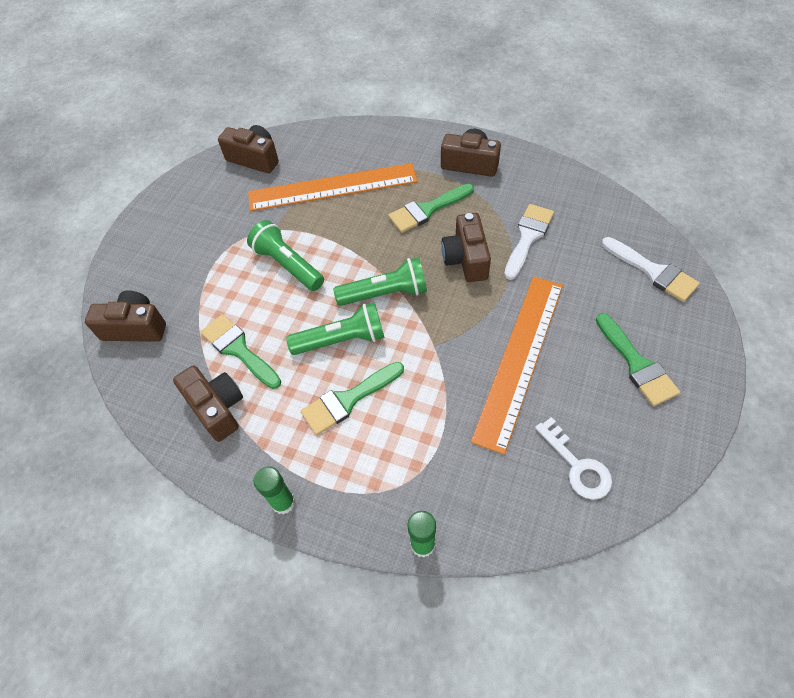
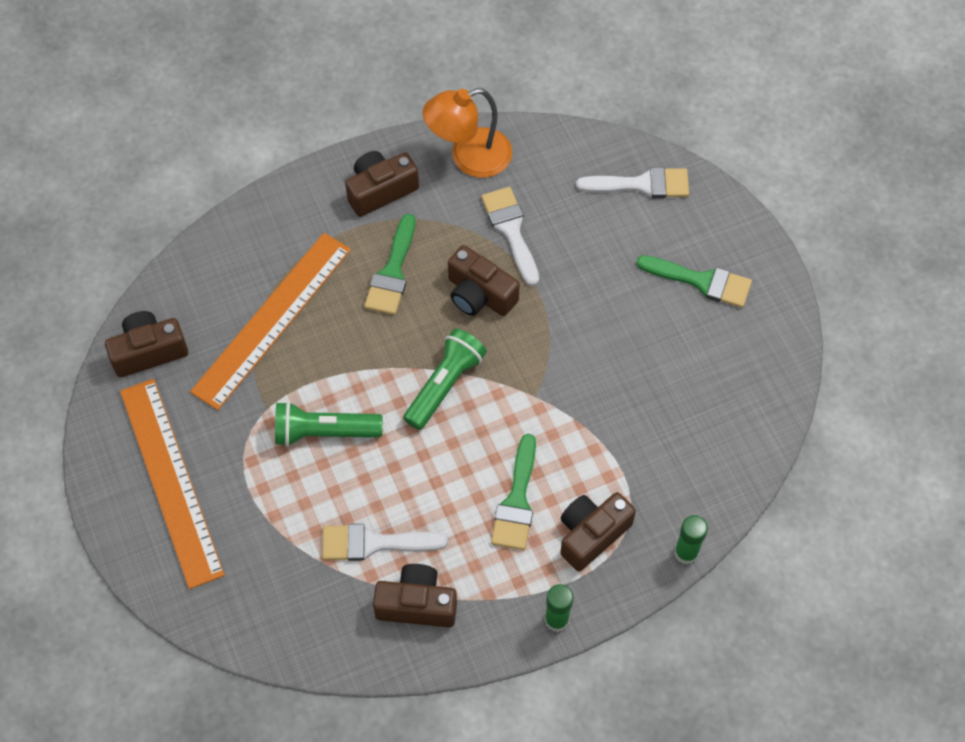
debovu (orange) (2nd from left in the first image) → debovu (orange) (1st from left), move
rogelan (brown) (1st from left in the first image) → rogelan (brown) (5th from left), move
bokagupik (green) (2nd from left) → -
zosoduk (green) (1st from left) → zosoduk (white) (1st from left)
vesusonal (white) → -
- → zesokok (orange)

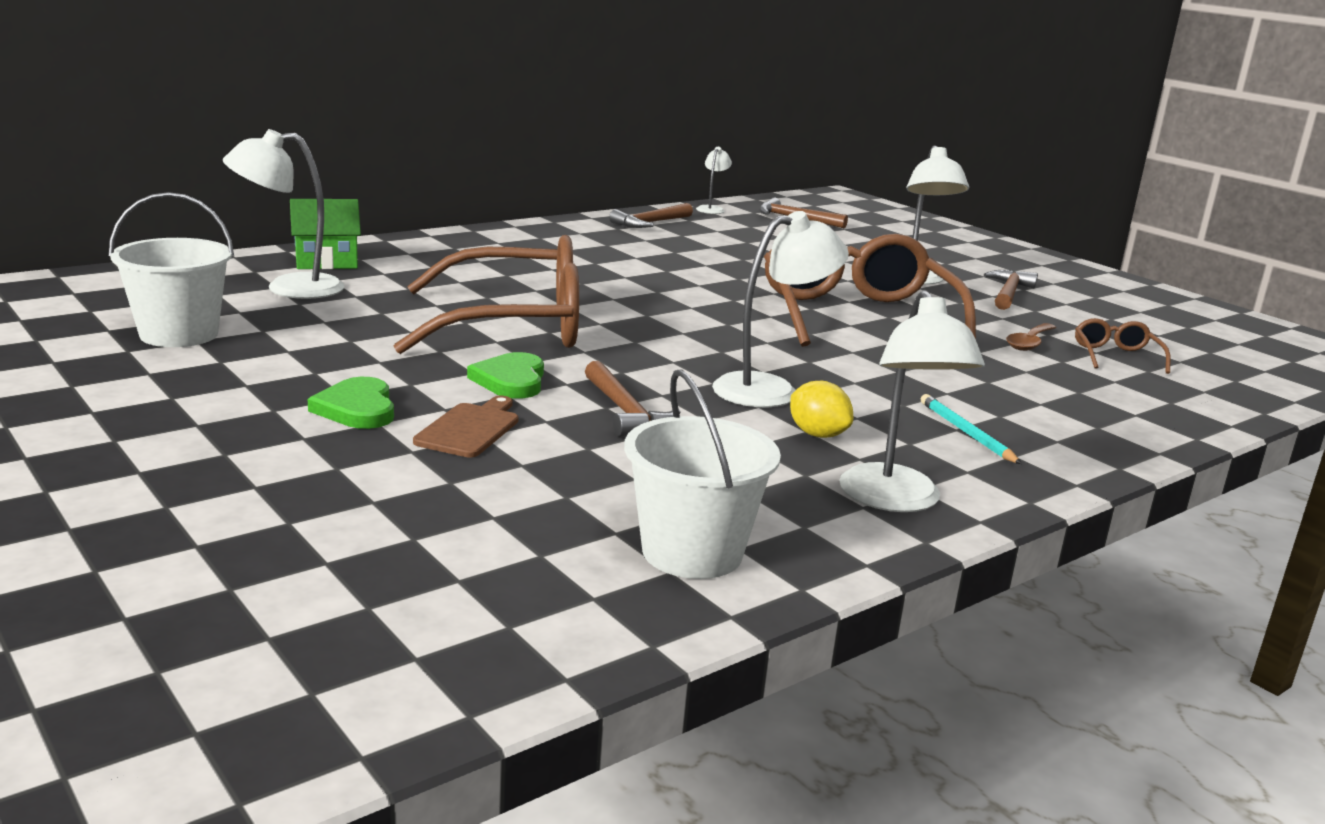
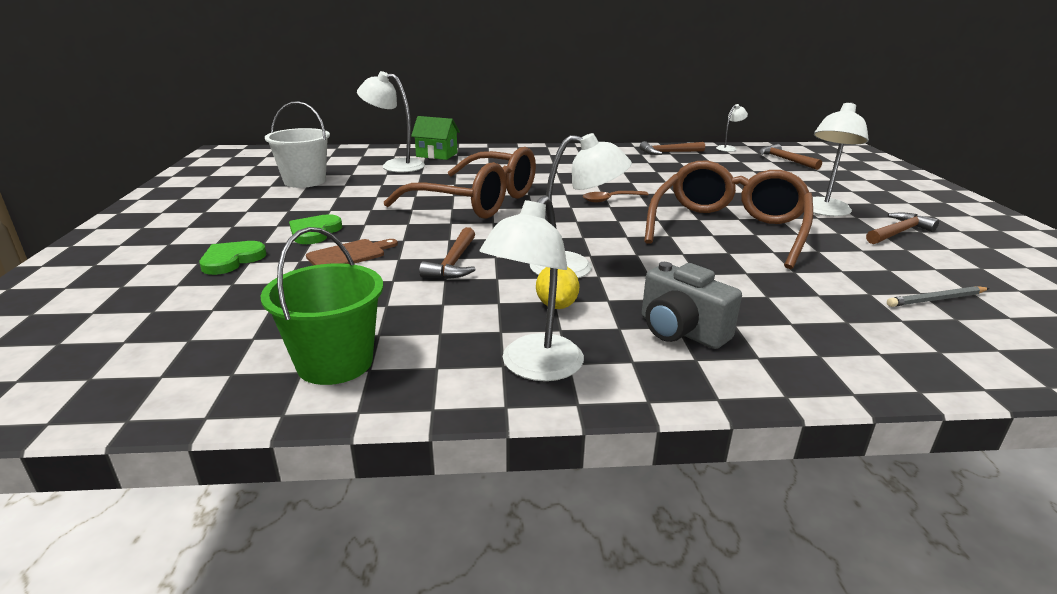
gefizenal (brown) (3rd from left) → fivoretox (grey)
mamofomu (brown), move
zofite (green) (2nd from left in the first image) → zofite (green) (1st from left), move
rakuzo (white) (2nd from left) → rakuzo (green)
fivoretox (turquoise) → rogelan (grey)

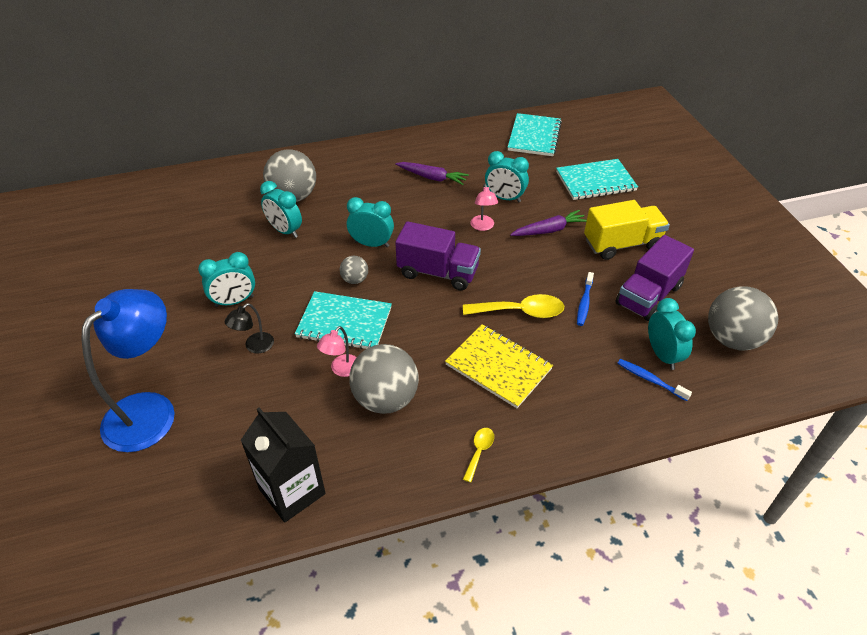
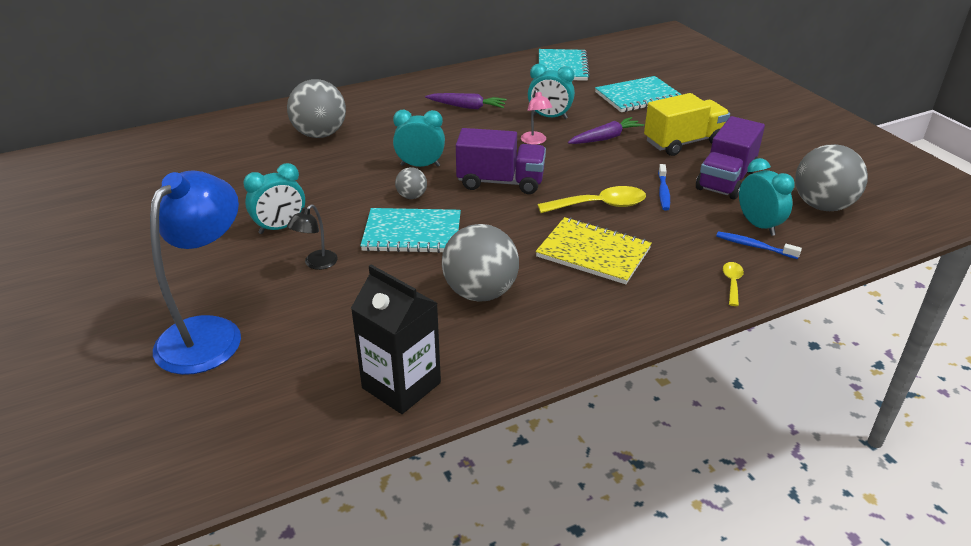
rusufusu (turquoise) (2nd from left) → -
zesokok (pink) (1st from left) → -
mamofomu (yellow) (1st from left in the first image) → mamofomu (yellow) (2nd from left), move

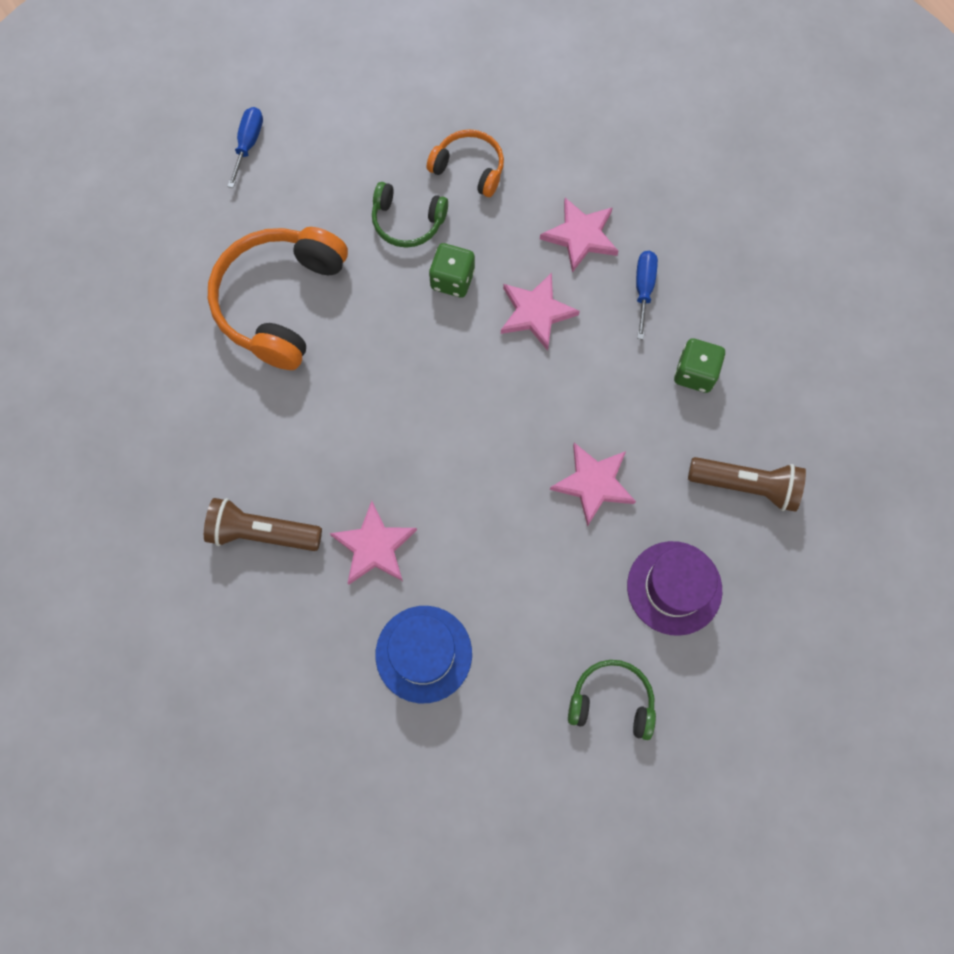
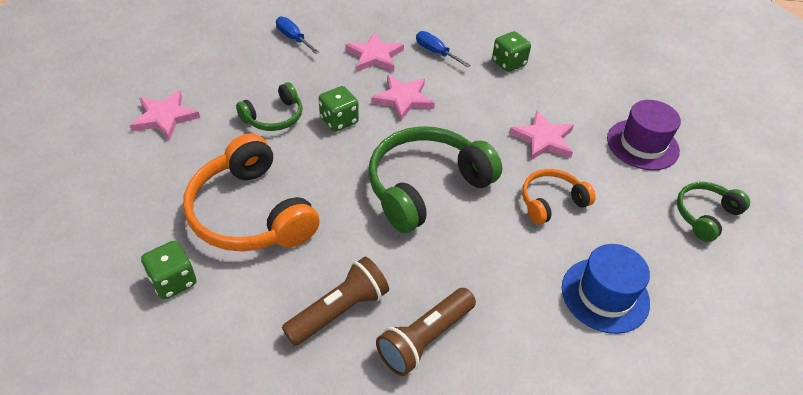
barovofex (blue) (1st from left), move
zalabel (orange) (2nd from left), move
bokagupik (brown) (2nd from left in the first image) → bokagupik (brown) (1st from left), move
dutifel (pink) (1st from left), move
- → zalabel (green) (2nd from left)
- → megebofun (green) (1st from left)

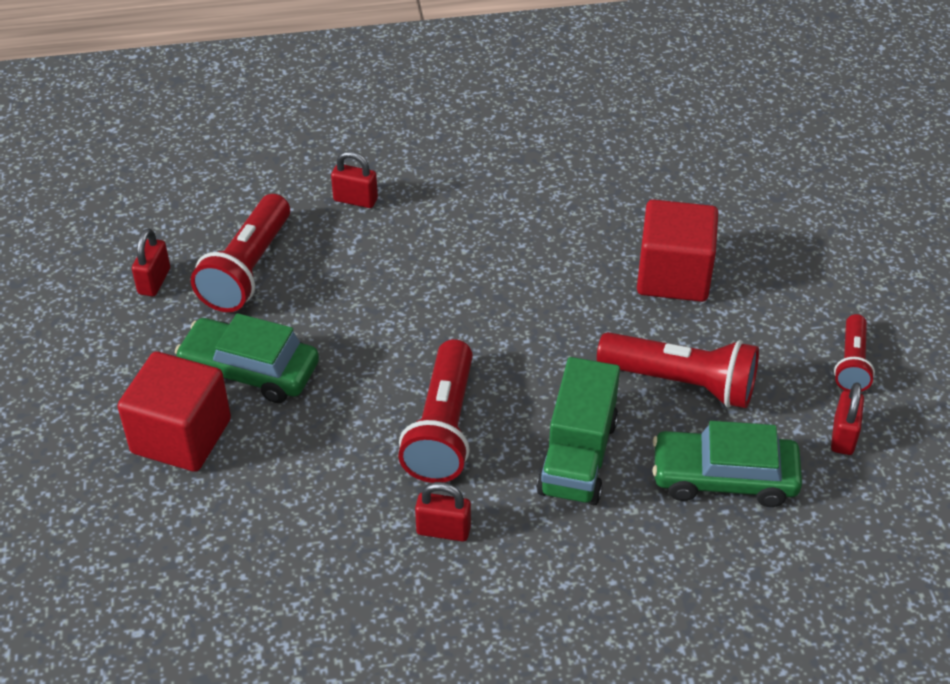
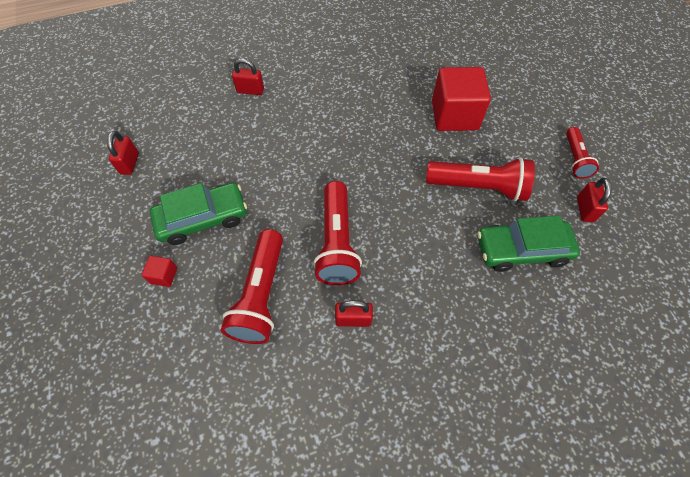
bokagupik (red) (1st from left), move
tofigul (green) (1st from left), 150 degrees clockwise
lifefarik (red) (1st from left), x0.42
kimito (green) → -

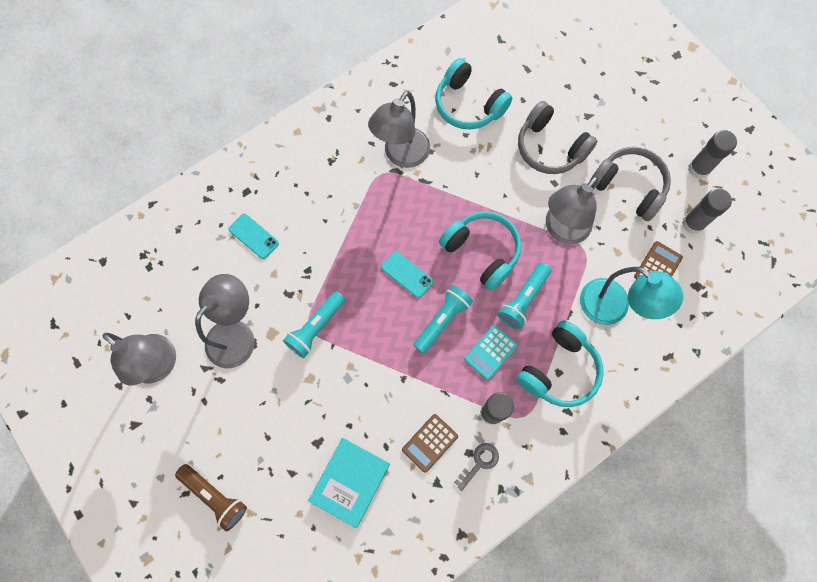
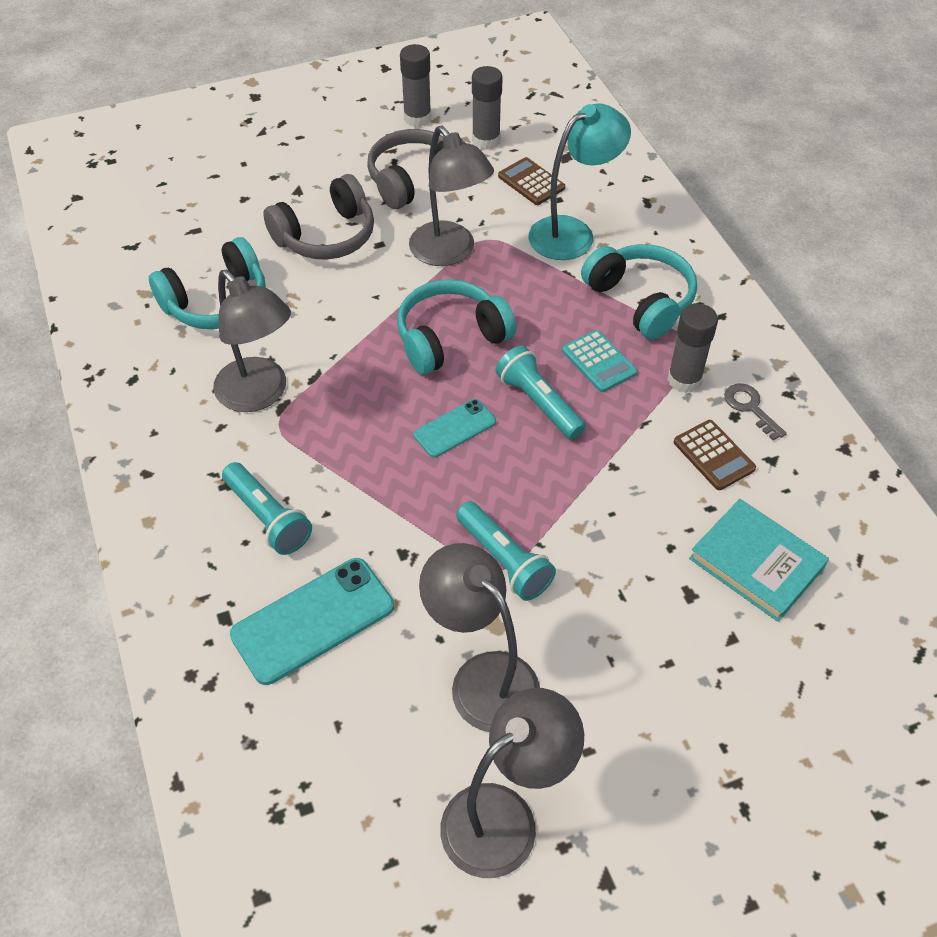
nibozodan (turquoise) (1st from left), x1.72
bokagupik (turquoise) (3rd from left in the first image) → bokagupik (turquoise) (1st from left), move
bokagupik (brown) → -

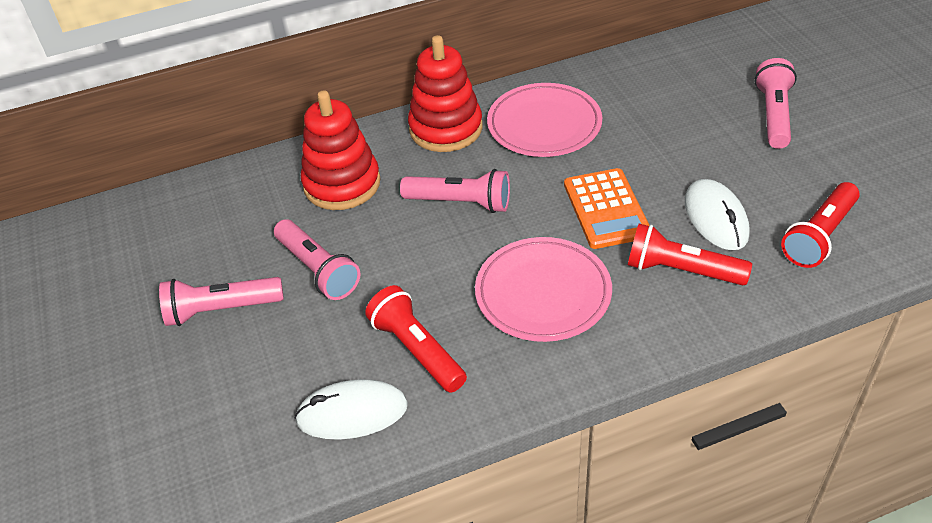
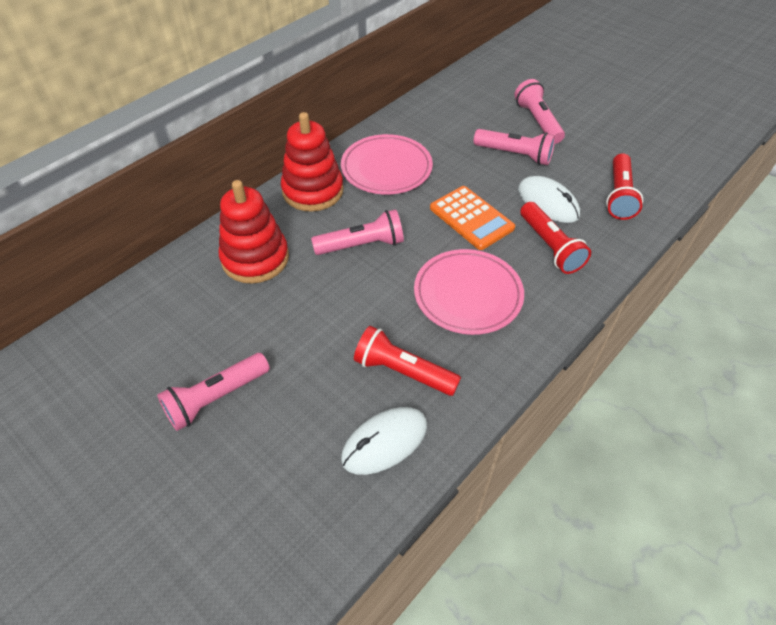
bokagupik (pink) (2nd from left in the first image) → bokagupik (pink) (3rd from left), move
bokagupik (red) (2nd from left), 105 degrees counterclockwise

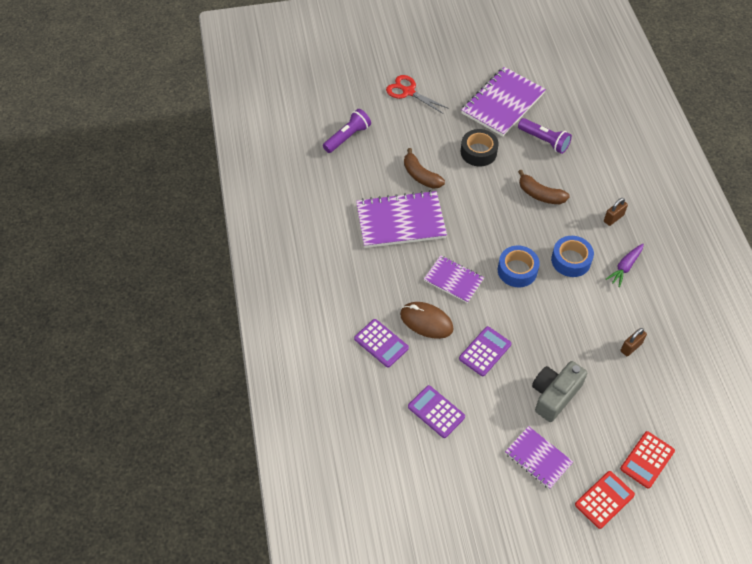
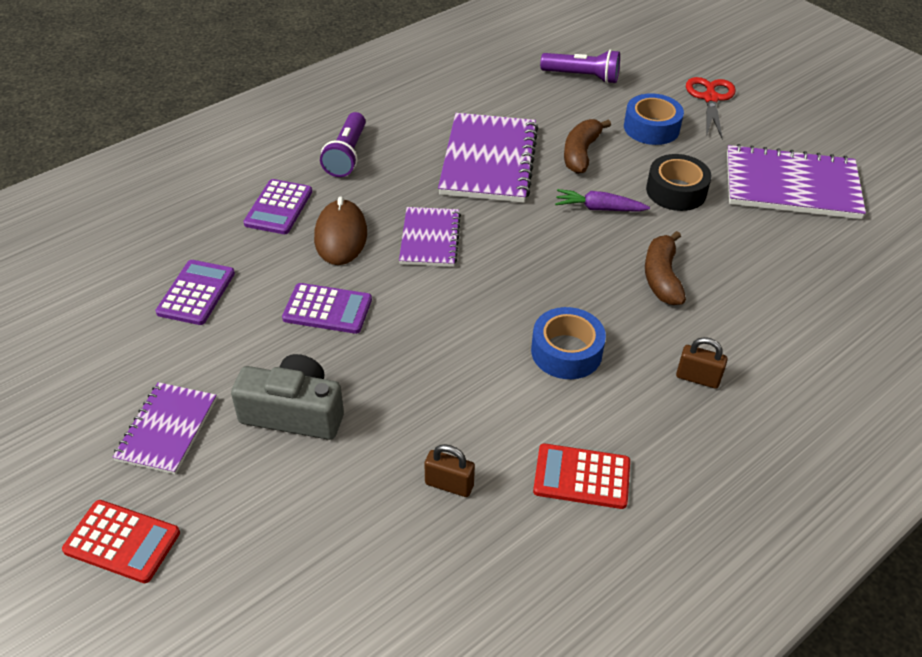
bokagupik (purple) (2nd from left in the first image) → bokagupik (purple) (1st from left), move
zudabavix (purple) (1st from left in the first image) → zudabavix (purple) (3rd from left), 45 degrees clockwise
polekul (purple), move
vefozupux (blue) (1st from left in the first image) → vefozupux (blue) (2nd from left), move
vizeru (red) (2nd from left), move

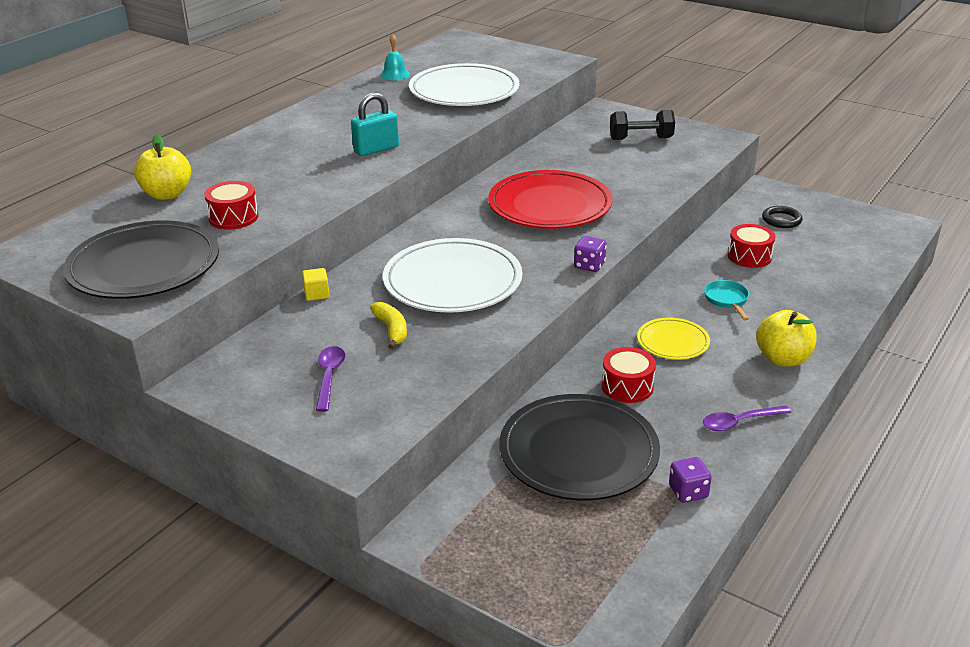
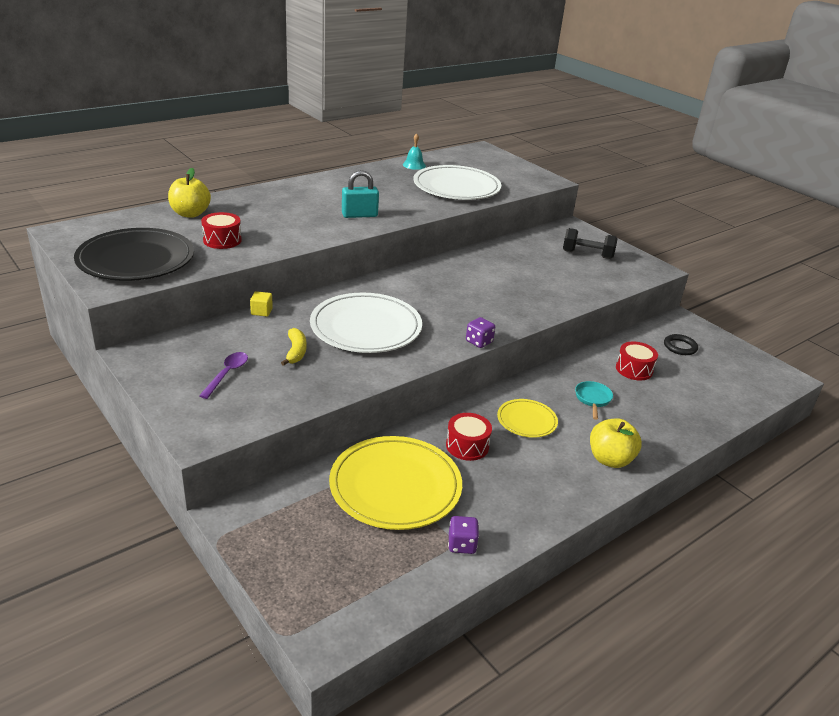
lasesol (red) → -
lasesol (black) (2nd from left) → lasesol (yellow) (1st from left)
mamofomu (purple) (2nd from left) → -

